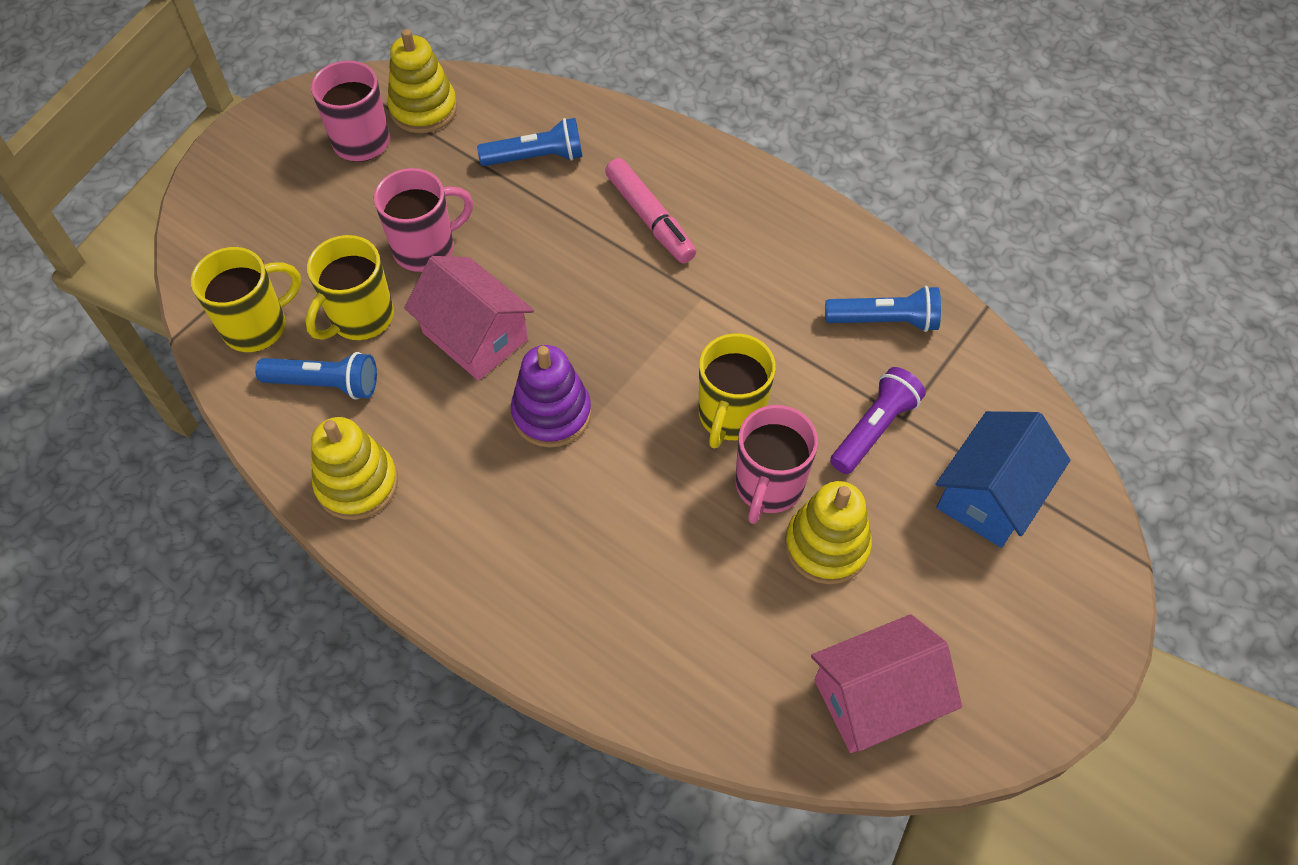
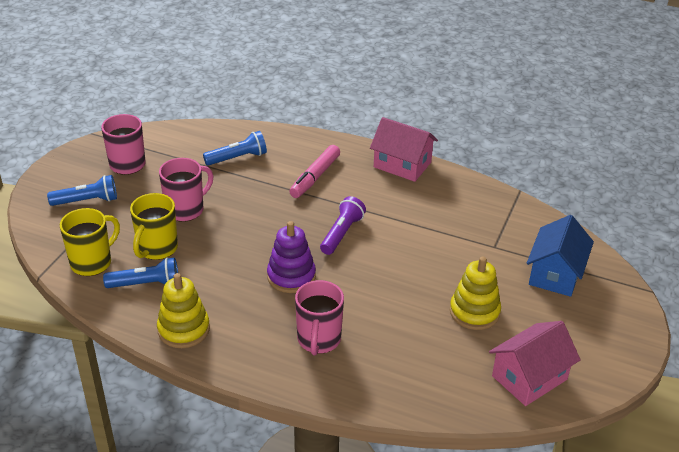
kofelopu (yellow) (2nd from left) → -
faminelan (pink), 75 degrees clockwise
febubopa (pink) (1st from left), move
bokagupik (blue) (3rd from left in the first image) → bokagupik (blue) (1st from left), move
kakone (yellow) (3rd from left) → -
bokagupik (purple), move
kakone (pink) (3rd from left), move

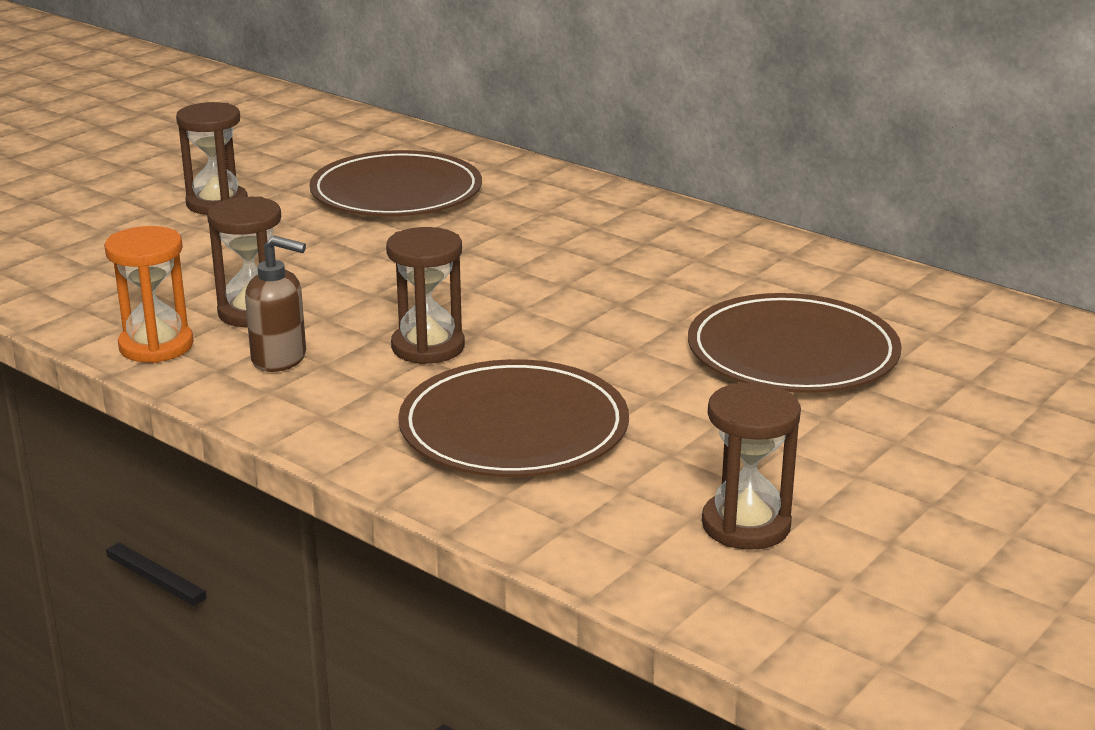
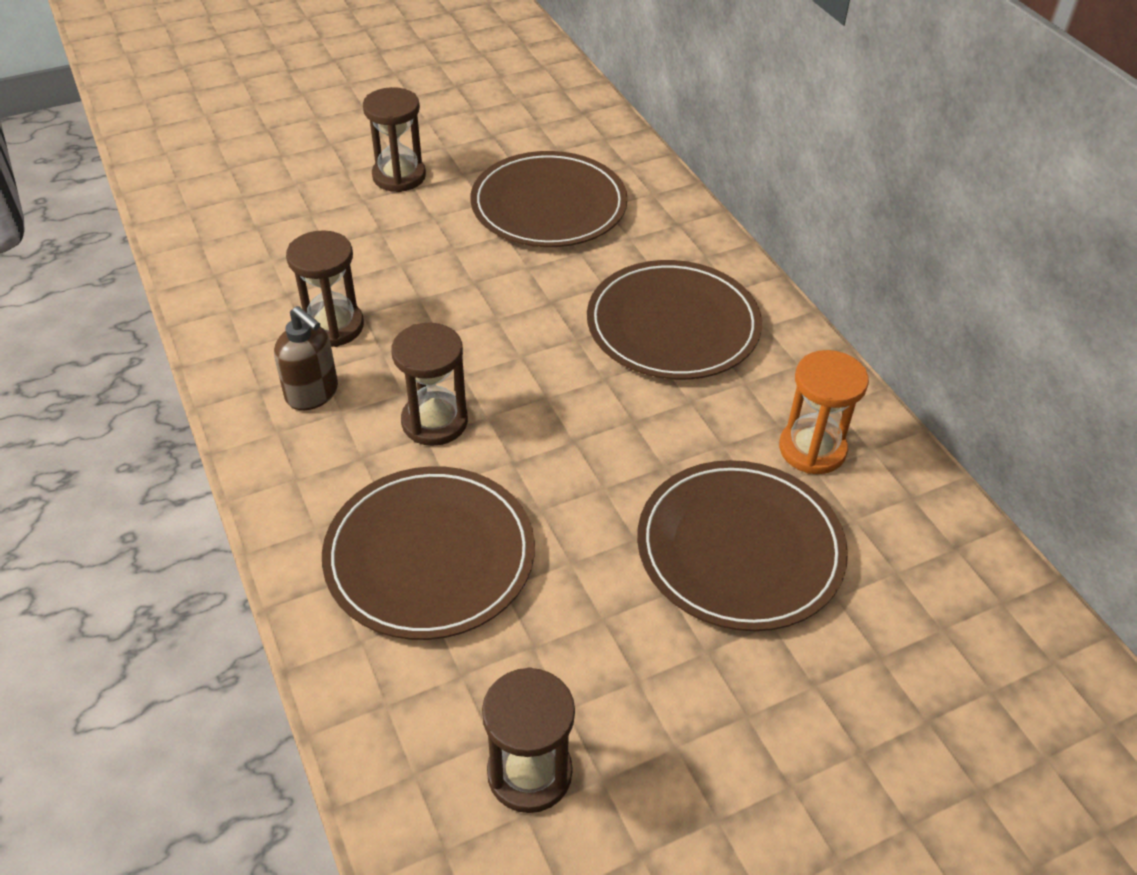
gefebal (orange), move
- → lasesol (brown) (3rd from left)

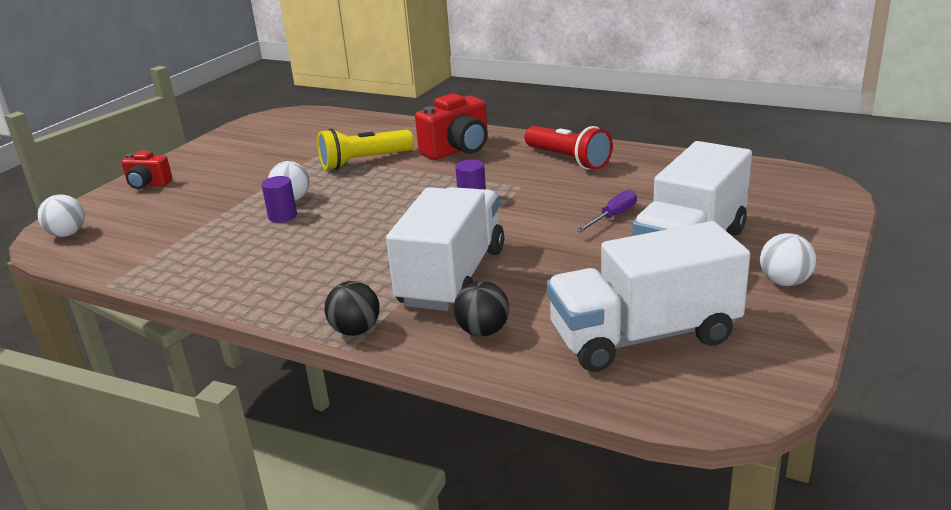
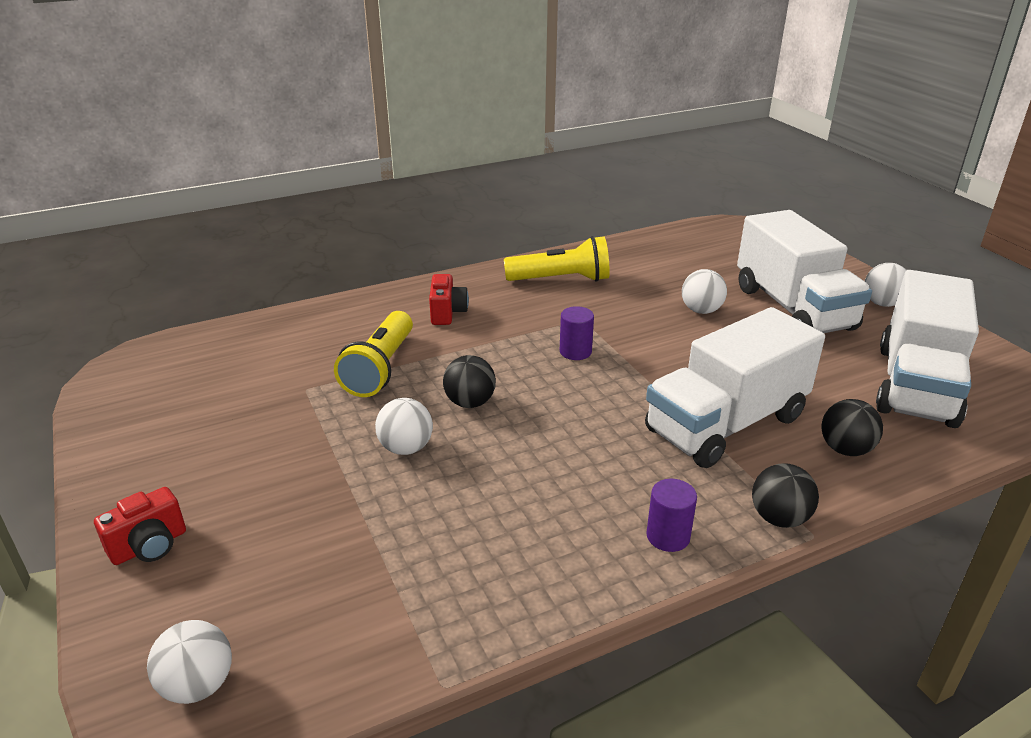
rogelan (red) (2nd from left), x0.59
bokagupik (red) → bokagupik (yellow) (2nd from left)
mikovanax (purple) (1st from left in the first image) → mikovanax (purple) (2nd from left), move
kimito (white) (1st from left), 90 degrees counterclockwise
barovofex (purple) → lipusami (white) (3rd from left)
- → lipusami (black) (1st from left)

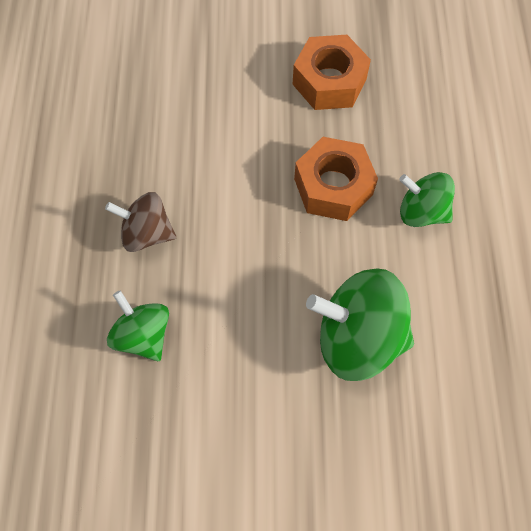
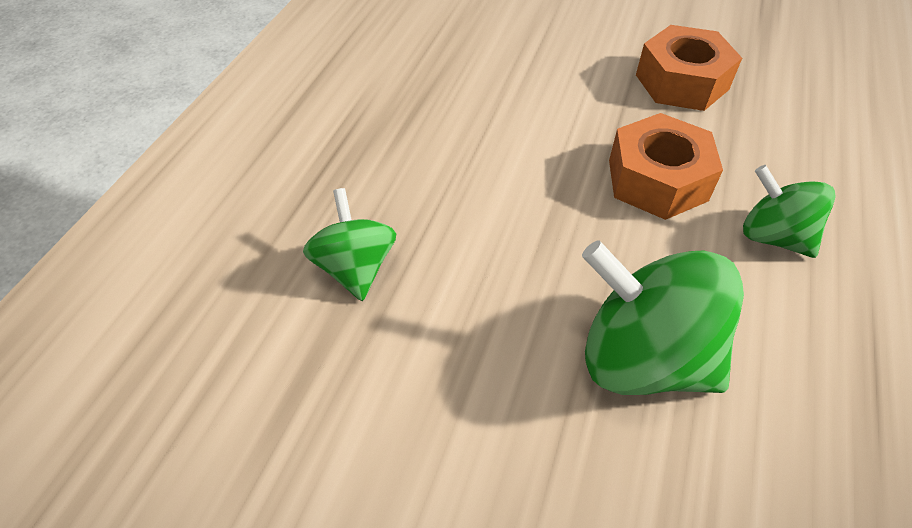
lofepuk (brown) → -

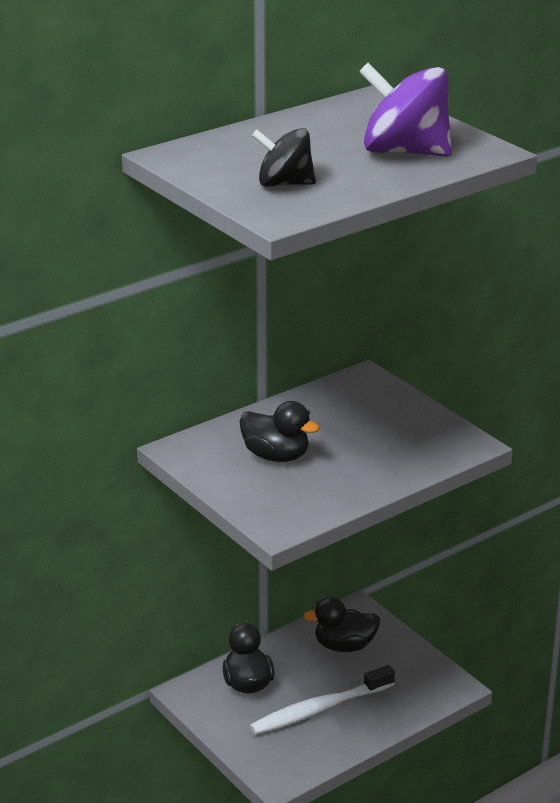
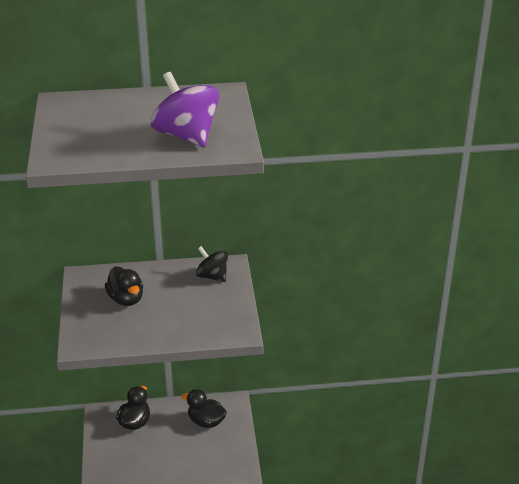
lofepuk (black), move
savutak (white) → -

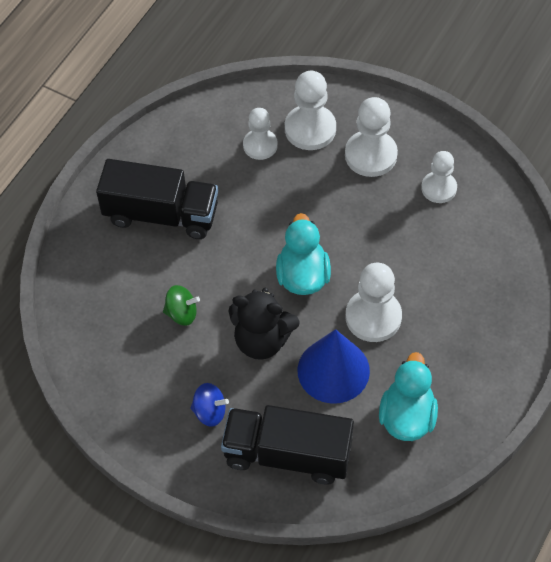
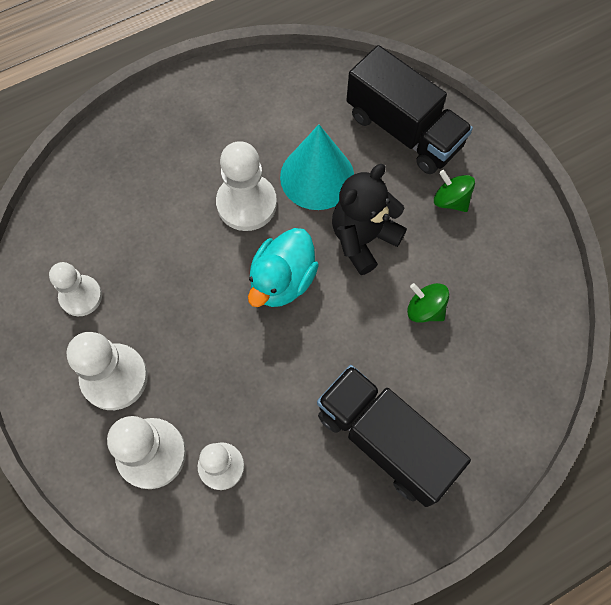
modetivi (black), 90 degrees counterclockwise
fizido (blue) → fizido (turquoise)
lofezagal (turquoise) (2nd from left) → -
lofepuk (blue) → lofepuk (green) (2nd from left)

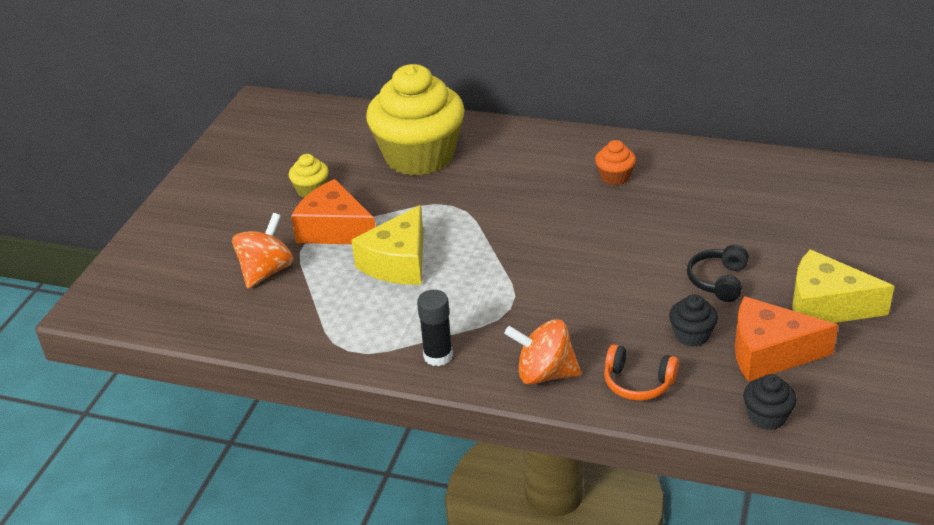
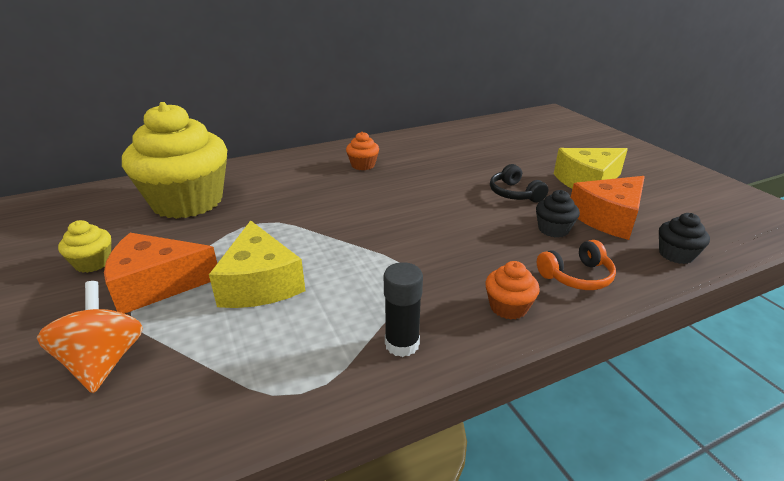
lofepuk (orange) (2nd from left) → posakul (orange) (2nd from left)

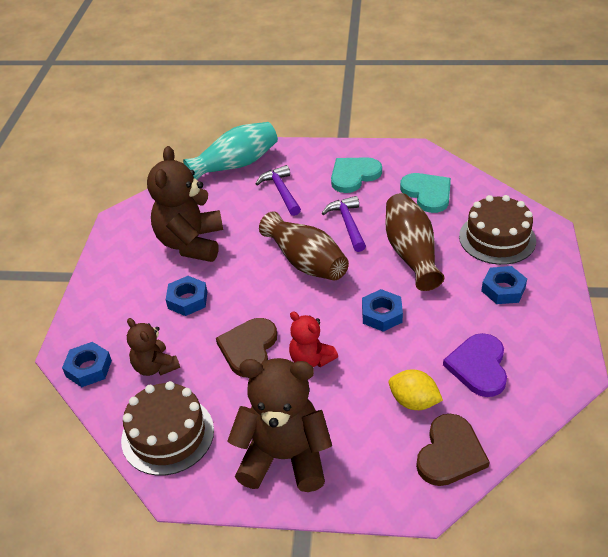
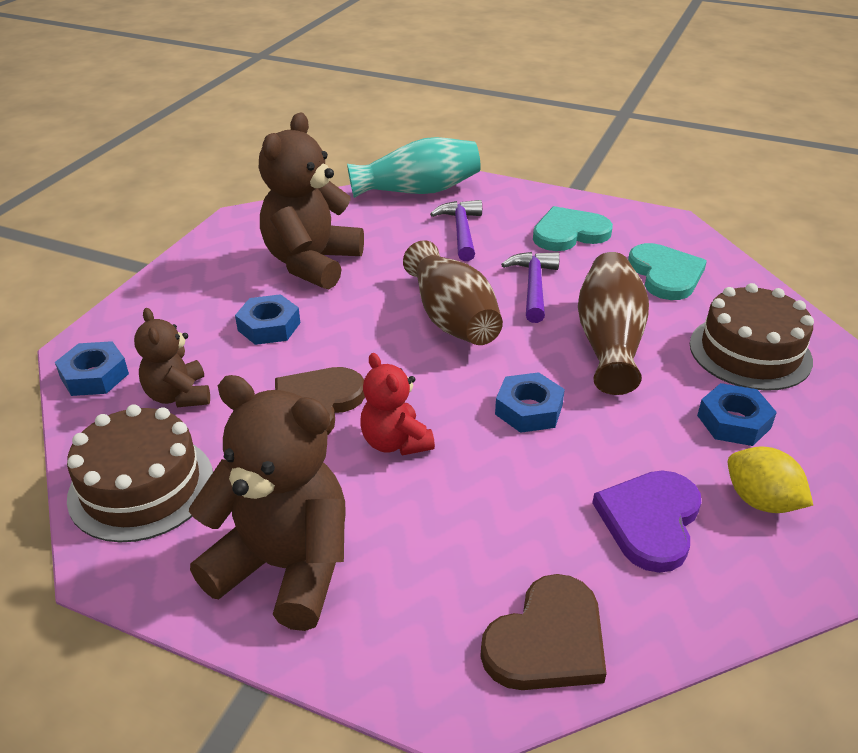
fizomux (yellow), move

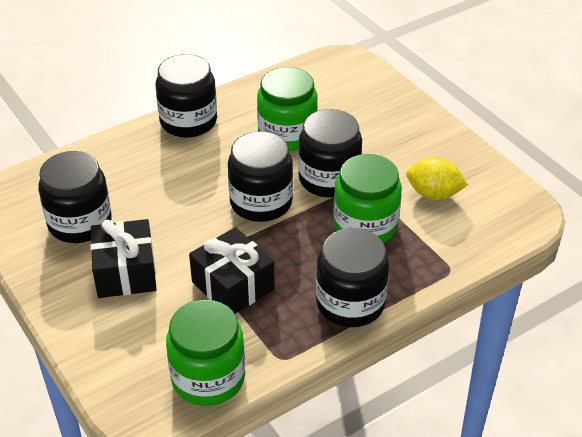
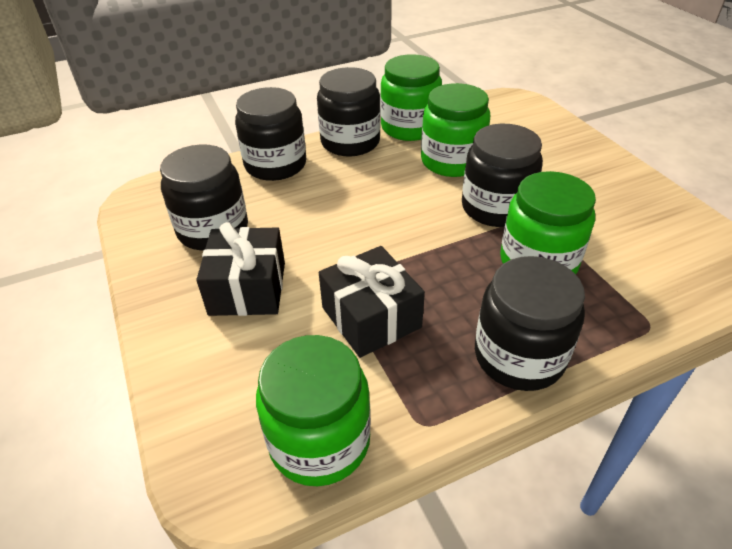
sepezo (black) (3rd from left in the first image) → sepezo (black) (2nd from left), move
fizomux (yellow) → -
- → sepezo (green) (2nd from left)

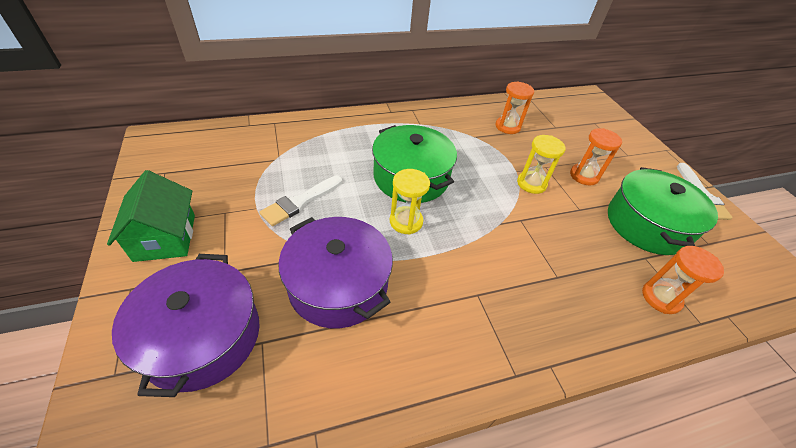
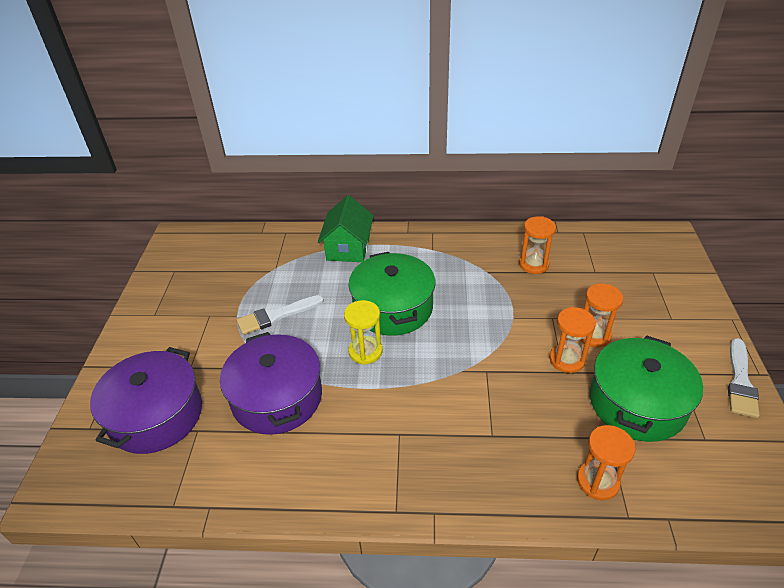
gefebal (yellow) (2nd from left) → -
febubopa (green), move
- → gefebal (orange) (2nd from left)

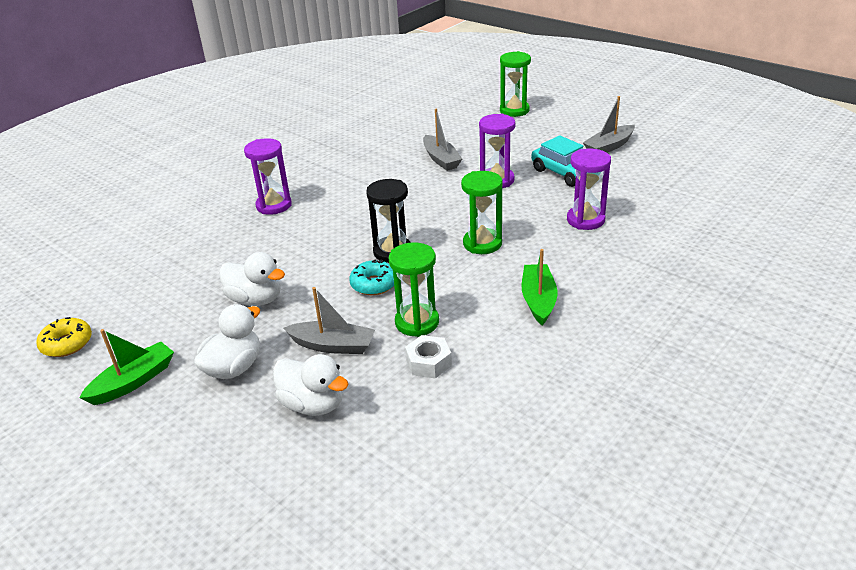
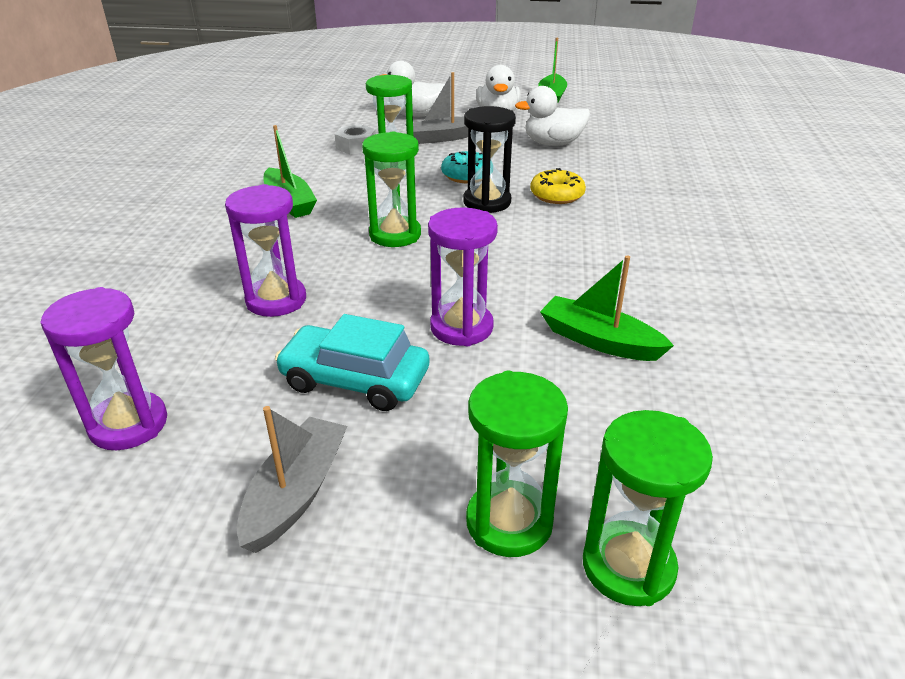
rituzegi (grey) (2nd from left) → rituzegi (green) (3rd from left)
gefebal (purple) (1st from left), move
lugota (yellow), move
- → gefebal (green) (3rd from left)

